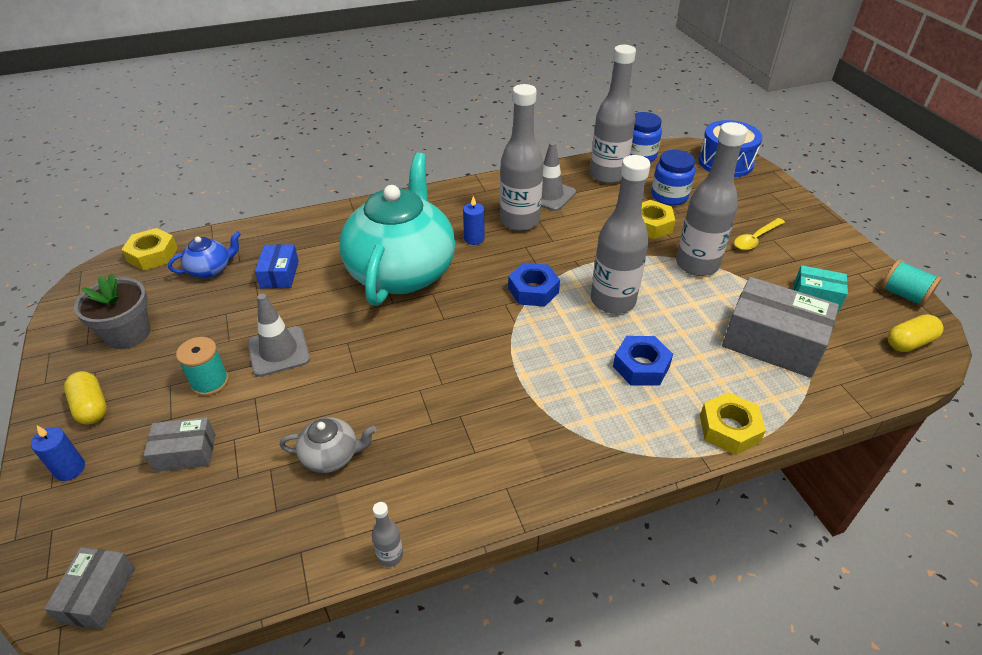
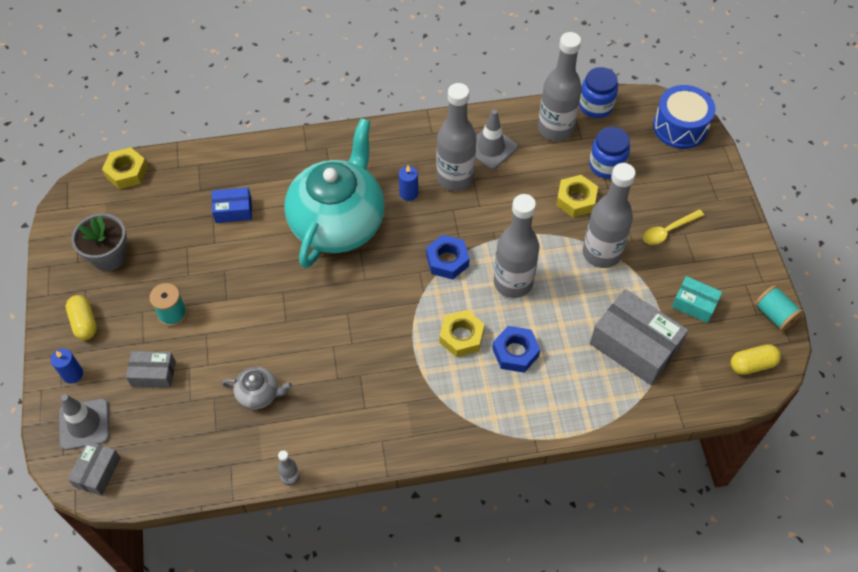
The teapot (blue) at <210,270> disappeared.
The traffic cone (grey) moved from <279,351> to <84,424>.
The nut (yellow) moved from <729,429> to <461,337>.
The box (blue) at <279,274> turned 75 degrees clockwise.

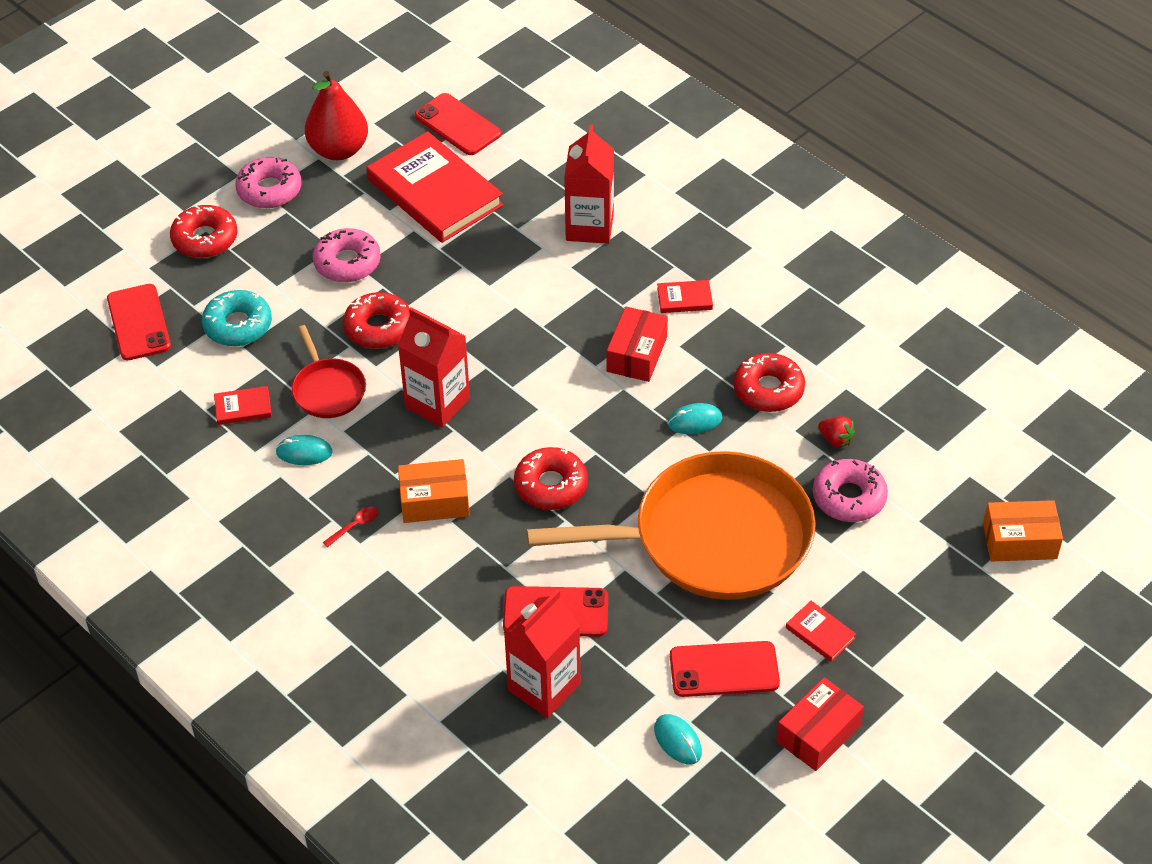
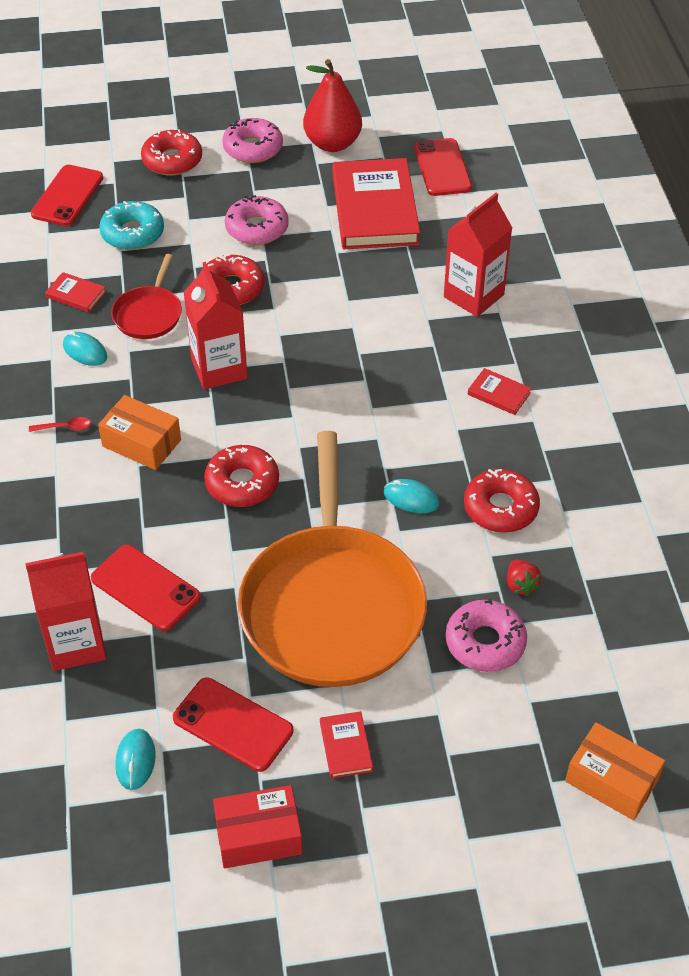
The box (red) at <636,354> disappeared.
The pan (orange) at <712,538> turned 60 degrees clockwise.

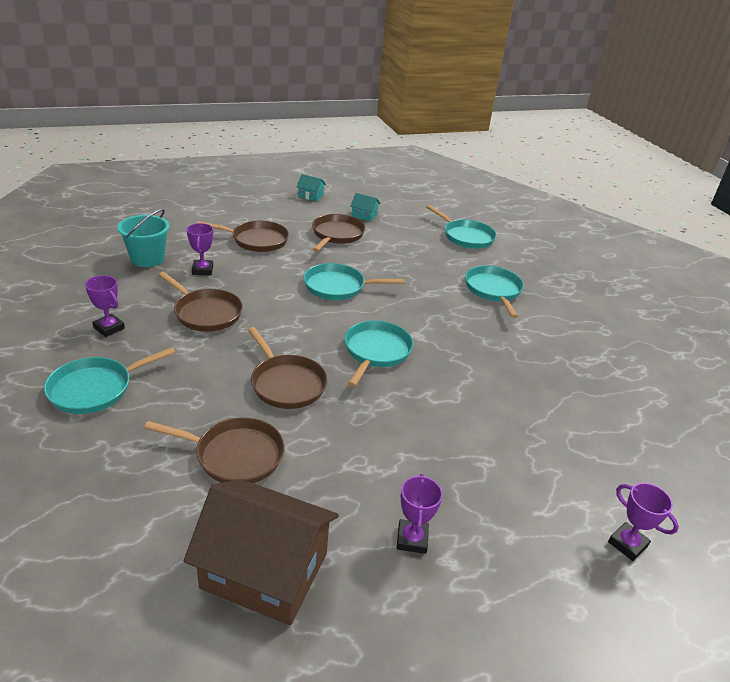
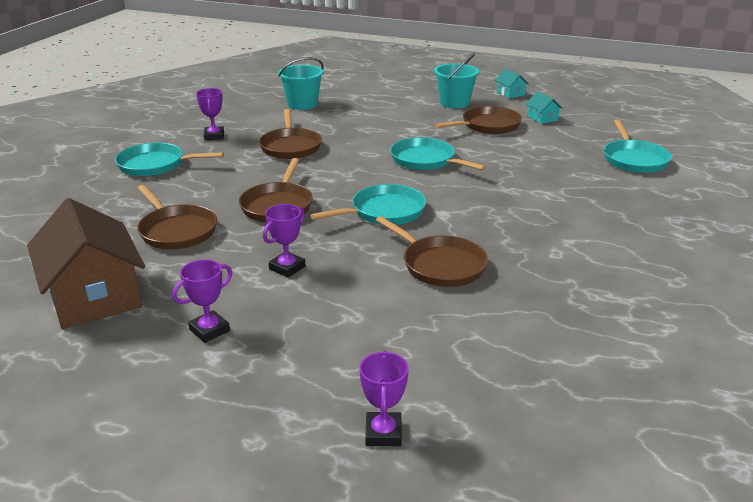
The pan (turquoise) at <493,290> disappeared.
The bucket (turquoise) at <454,103> appeared.
The trophy (purple) moved from <202,270> to <287,268>.
The pan (brown) moved from <256,240> to <440,265>.

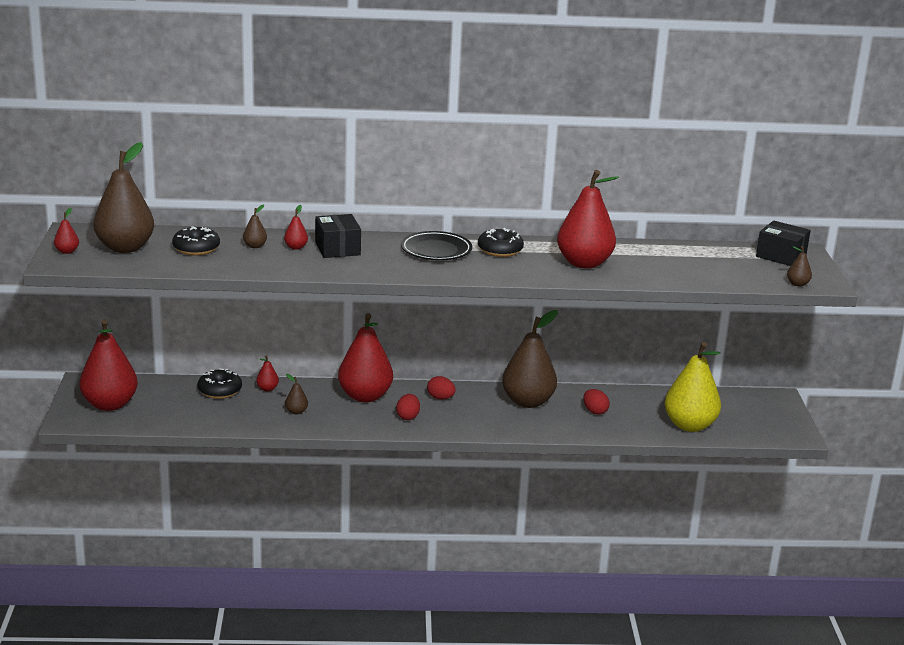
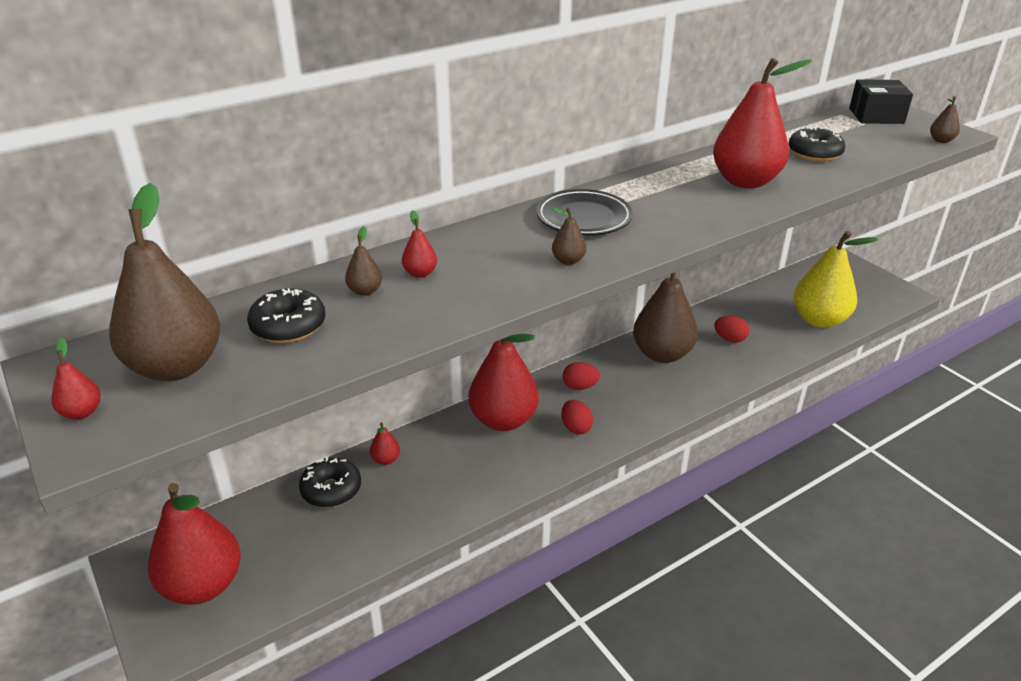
The box (black) at <337,248> disappeared.
The pear (brown) moved from <296,411> to <568,261>.
The donut (black) moved from <500,250> to <814,153>.

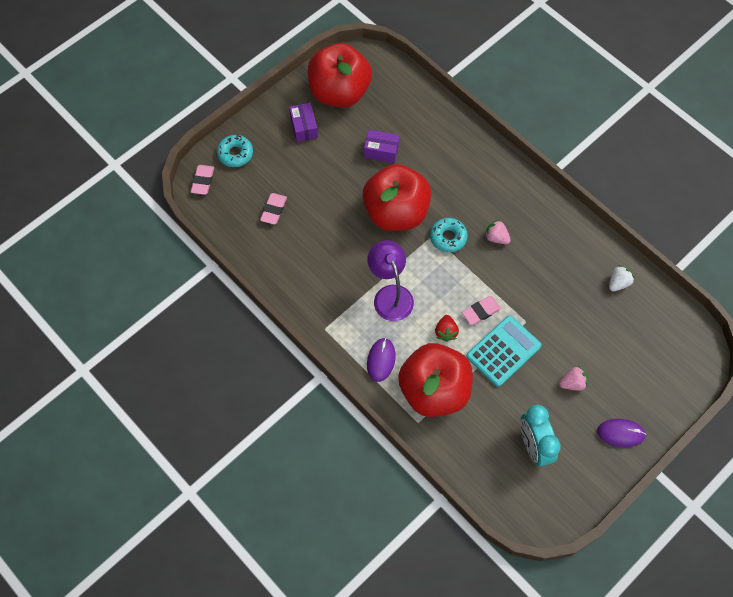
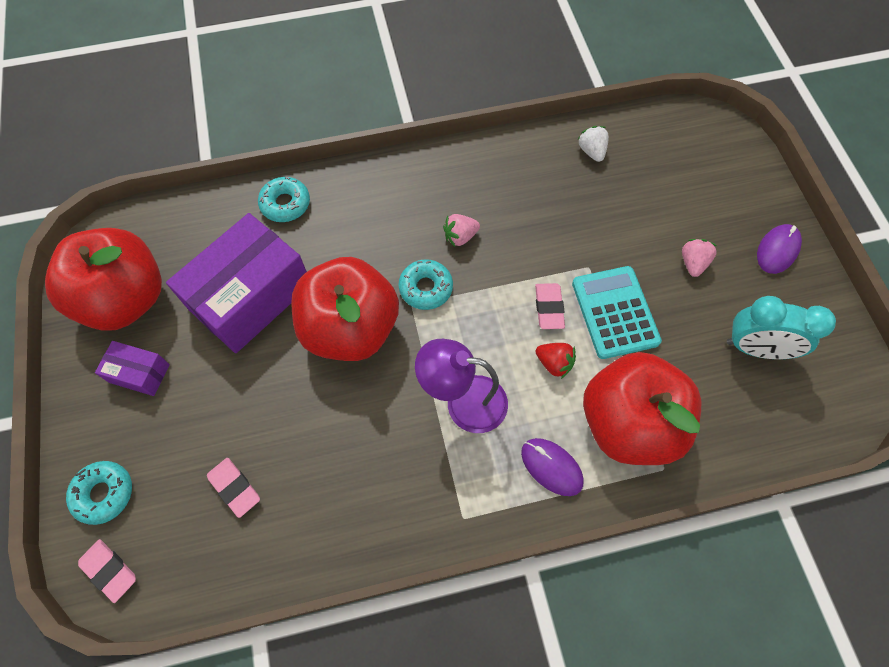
The donut (turquoise) at <285,204> appeared.
The box (purple) at <381,151> changed to 2.14 times the size.

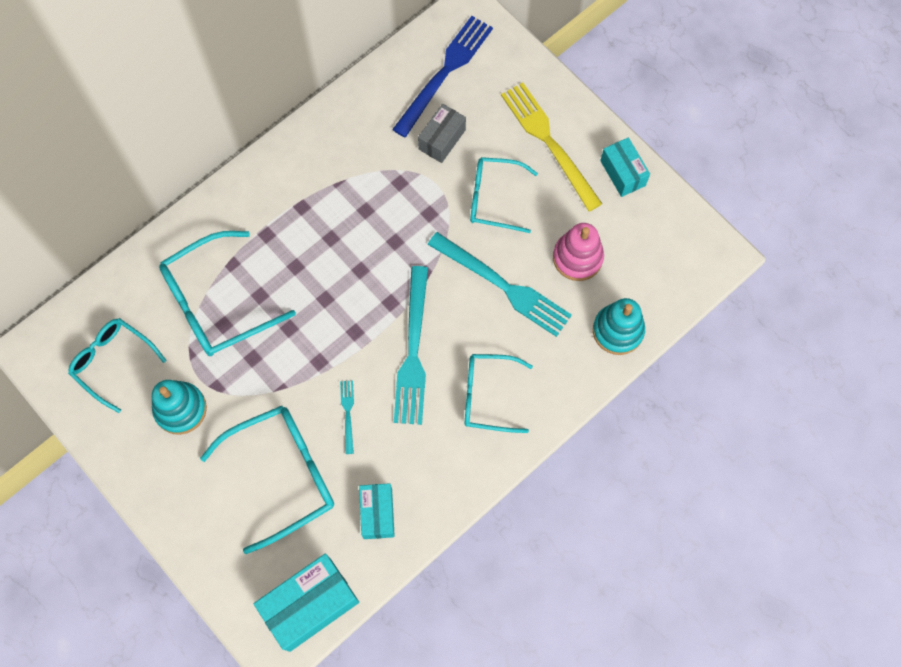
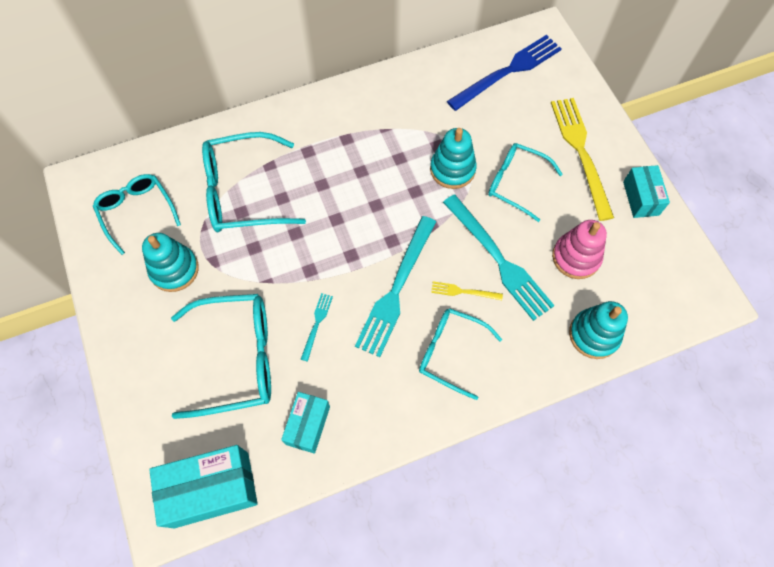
The box (grey) at <442,139> disappeared.
The stacking toy (turquoise) at <452,169> appeared.
The fork (yellow) at <463,291> appeared.

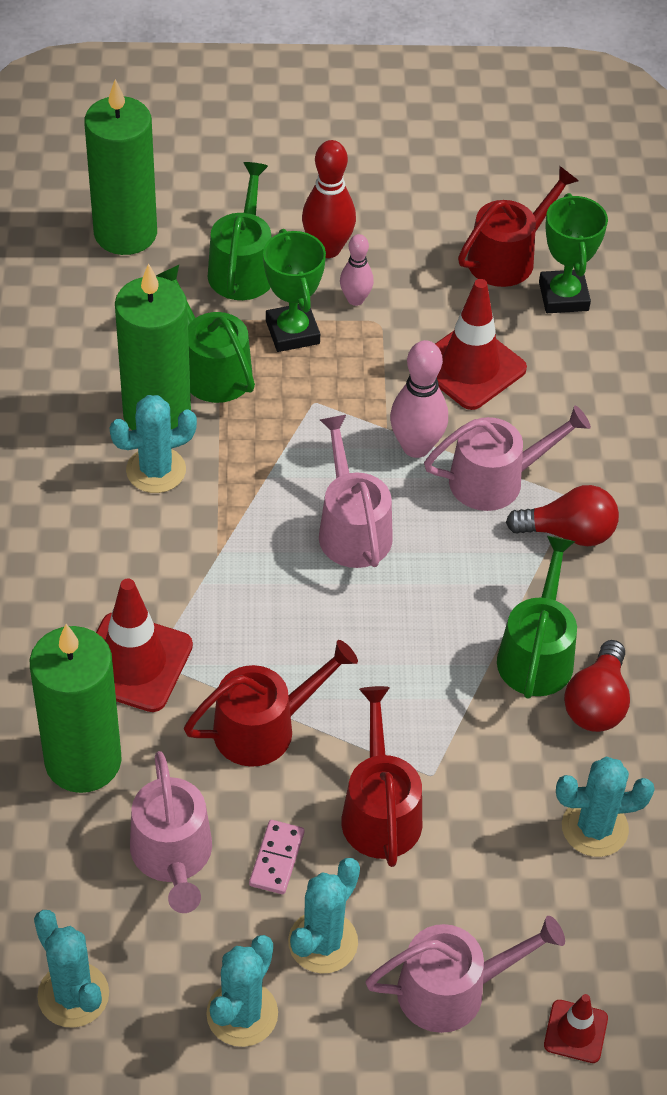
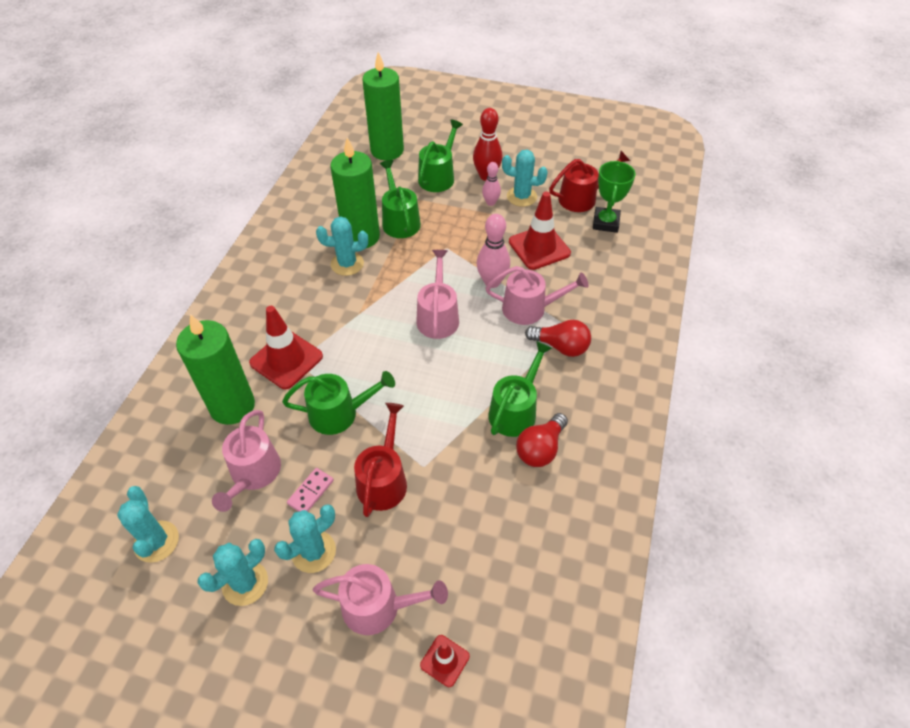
The trophy (green) at <292,332> disappeared.
The cactus (turquoise) moved from <594,828> to <521,197>.
The watering can (red) at <263,728> became the watering can (green) at <339,413>.

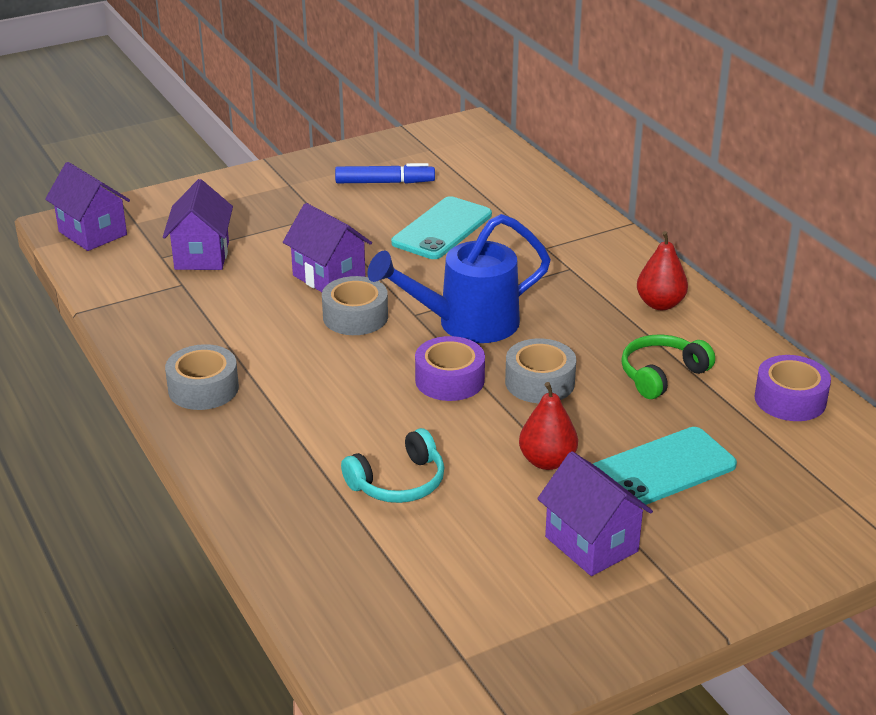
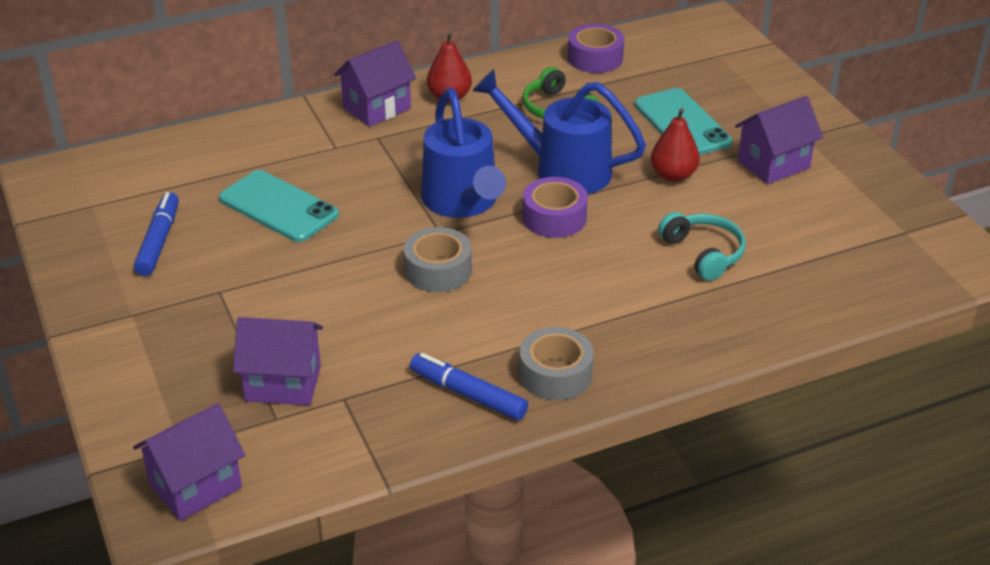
The marker (blue) at <468,394> appeared.
The house (purple) moved from <329,277> to <377,108>.
The tape (grey) at <539,382> was replaced by the watering can (blue) at <562,169>.

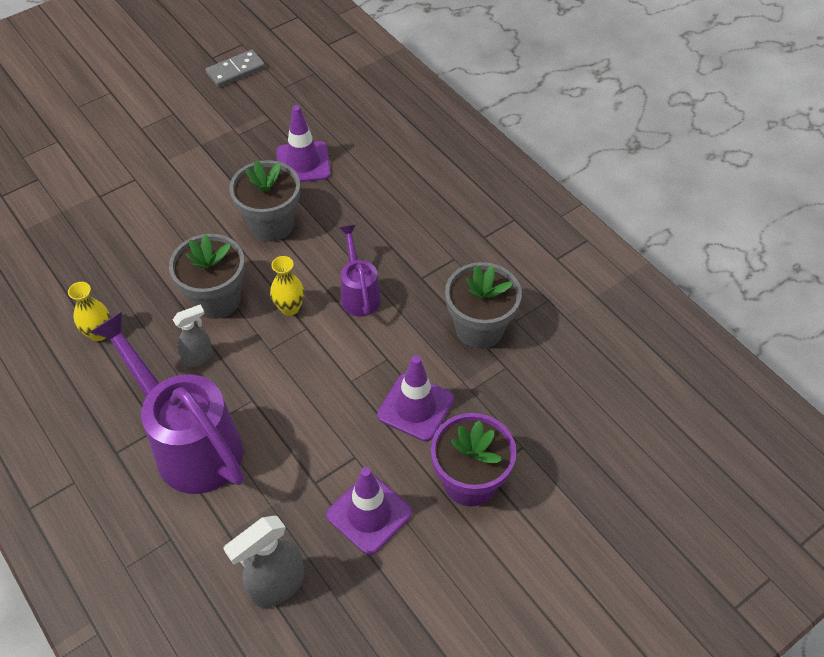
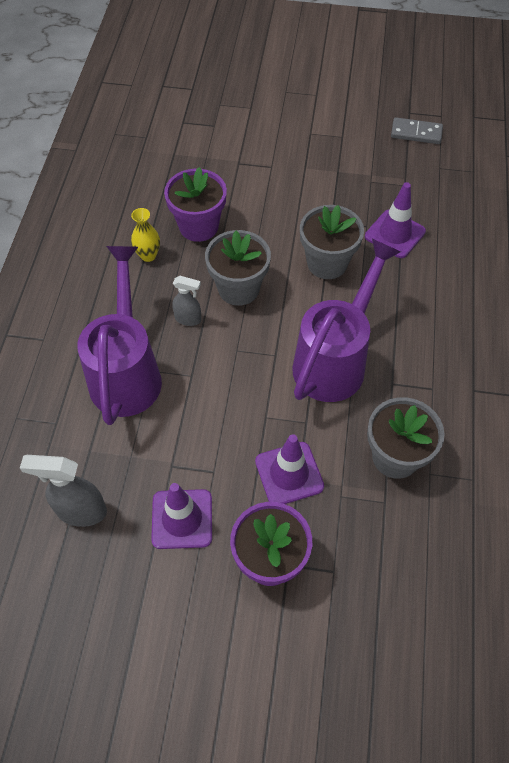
The vase (yellow) at <290,308> disappeared.
The flower pot (purple) at <198,226> appeared.
The watering can (purple) at <359,293> changed to 1.92 times the size.

